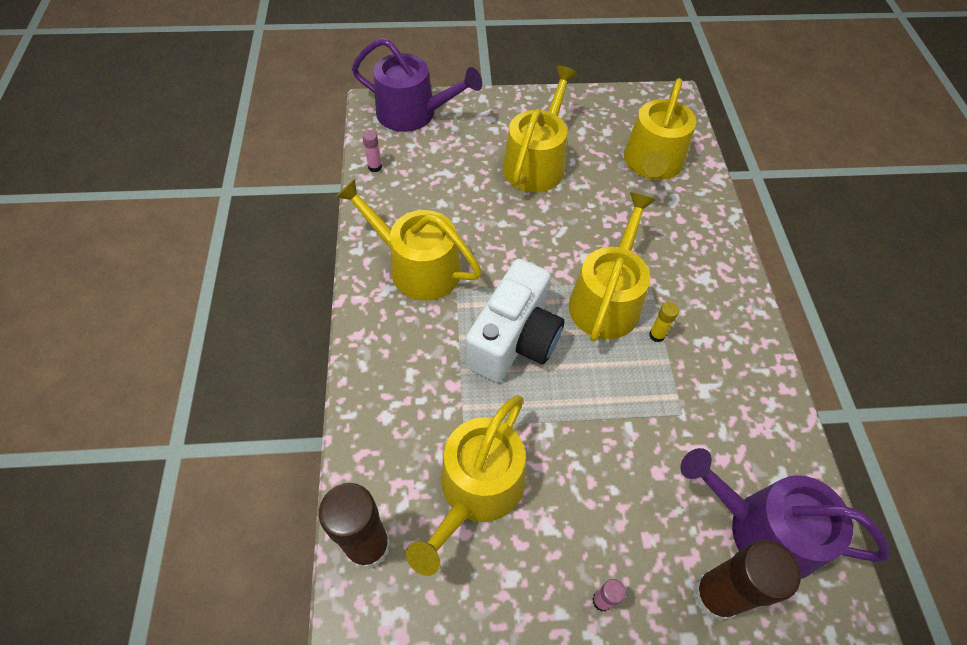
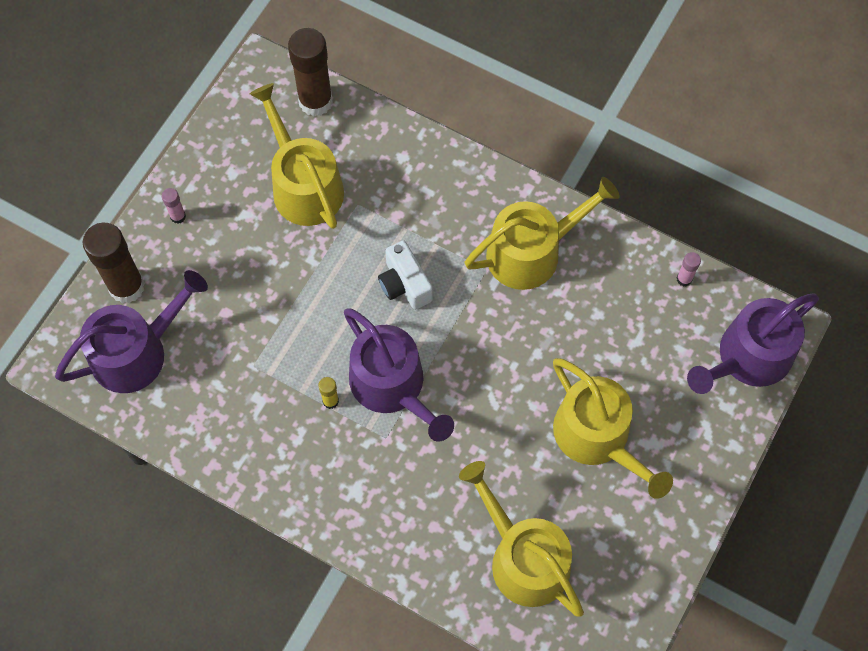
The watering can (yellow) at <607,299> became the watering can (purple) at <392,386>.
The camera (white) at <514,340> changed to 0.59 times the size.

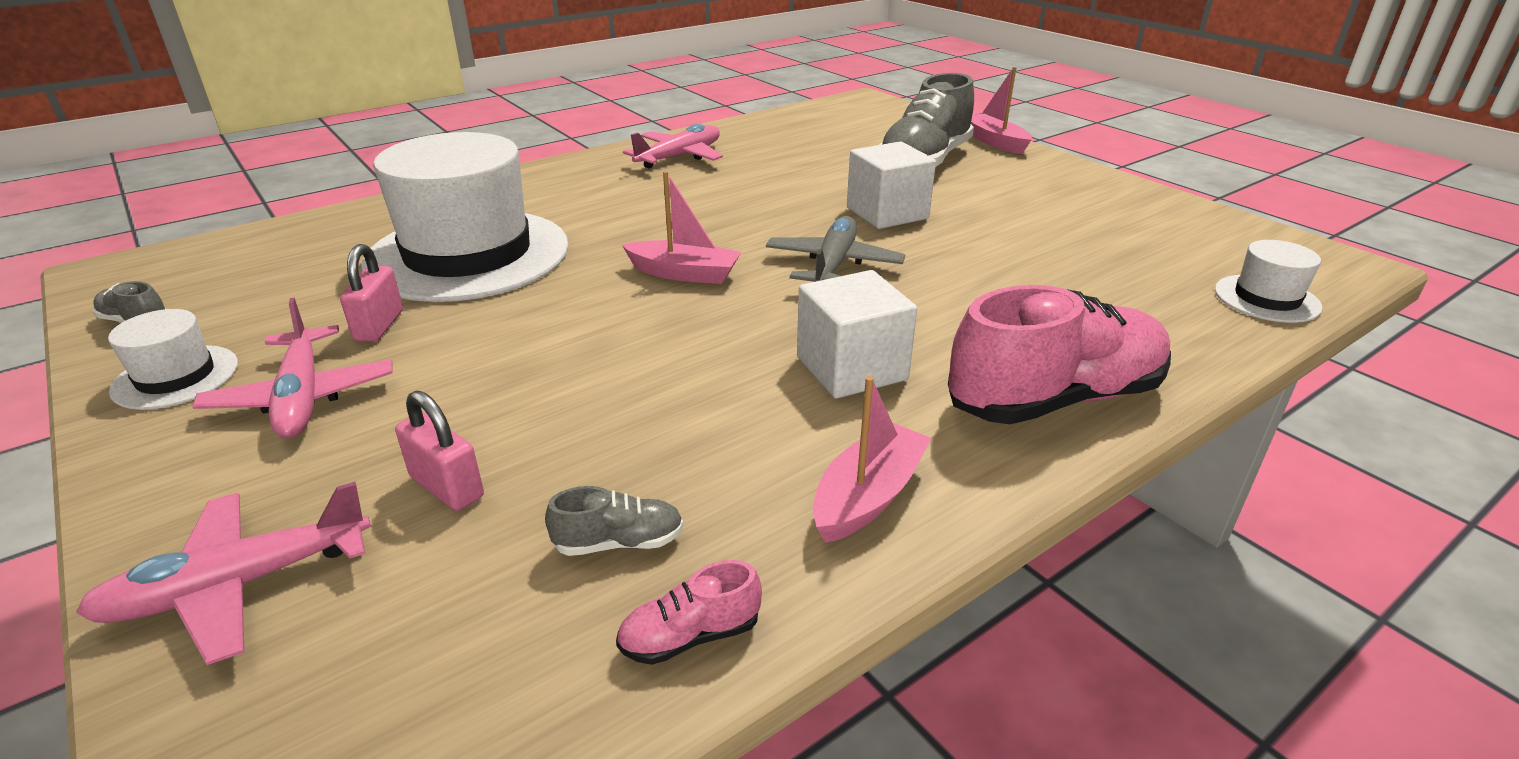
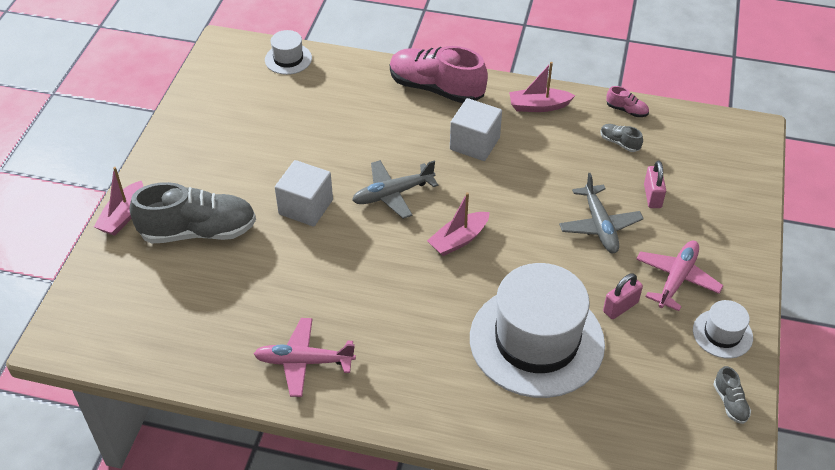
The plane (pink) at <238,585> disappeared.
The plane (grey) at <599,226> appeared.
The boat (pink) at <684,273> turned 105 degrees counterclockwise.

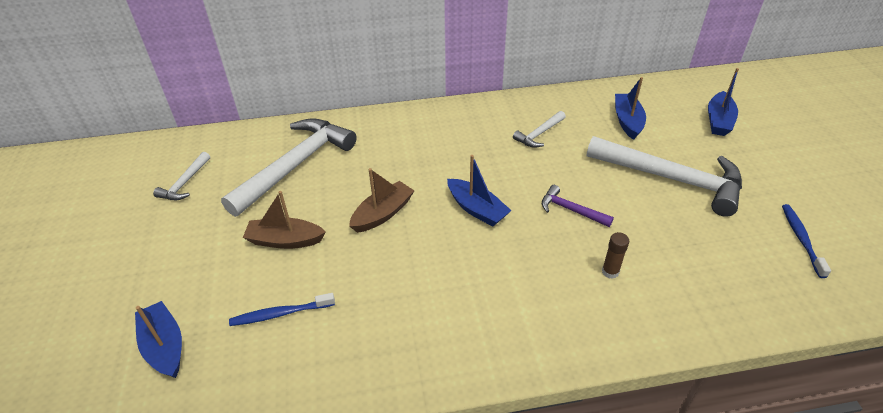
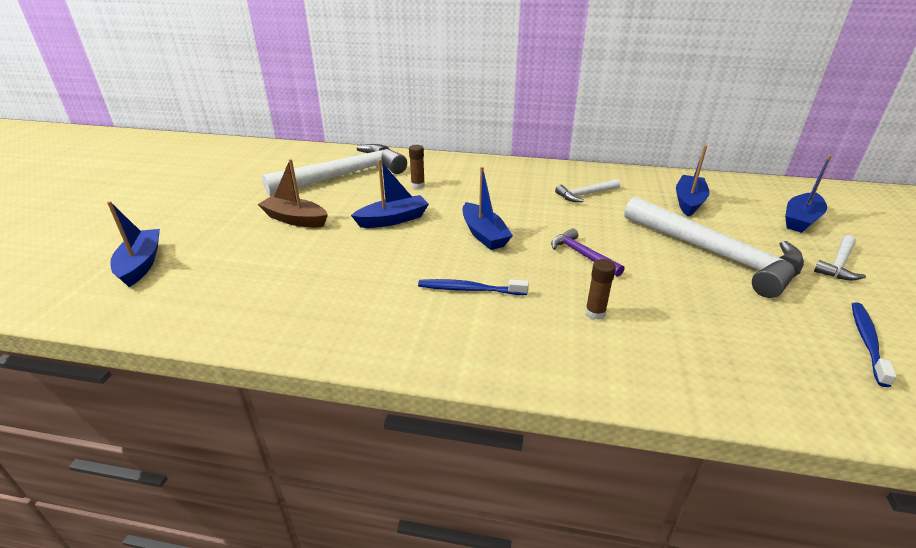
The glue stick (brown) at <418,185> appeared.
The hammer (white) moved from <185,183> to <838,264>.
The toothbrush (blue) moved from <280,314> to <469,289>.
The boat (brown) at <383,214> became the boat (blue) at <393,220>.

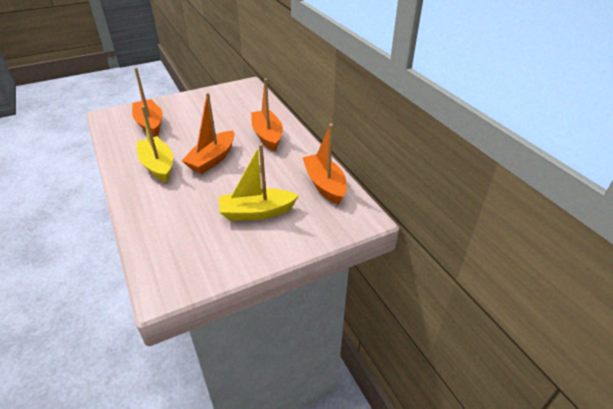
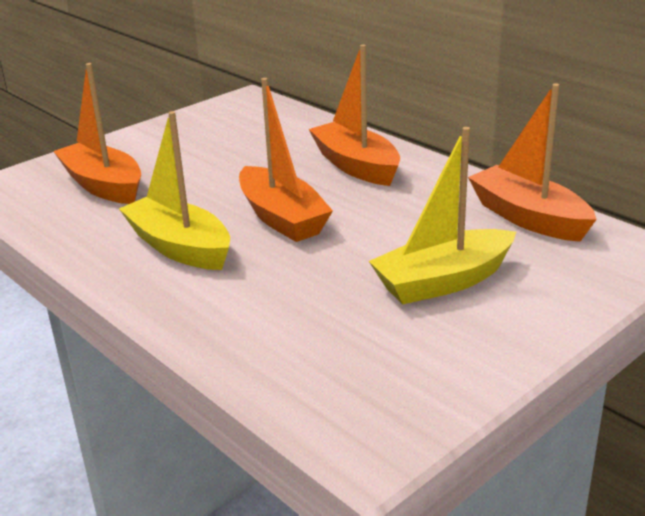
The boat (orange) at <212,159> turned 45 degrees counterclockwise.

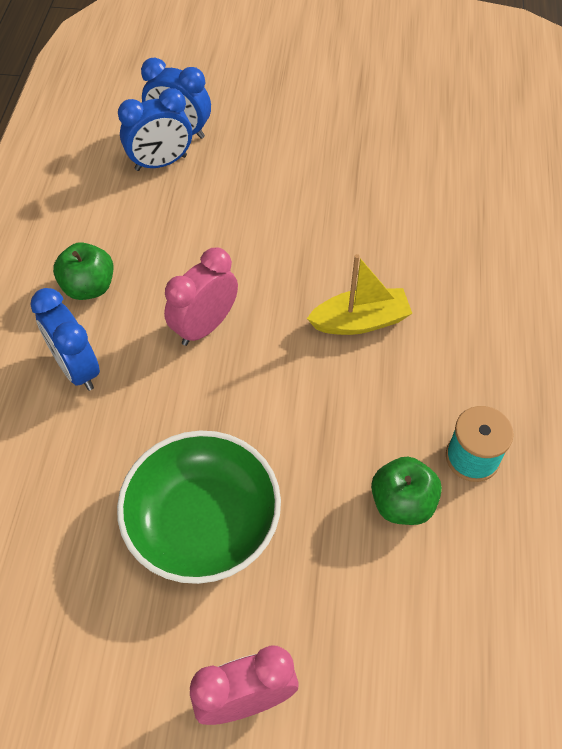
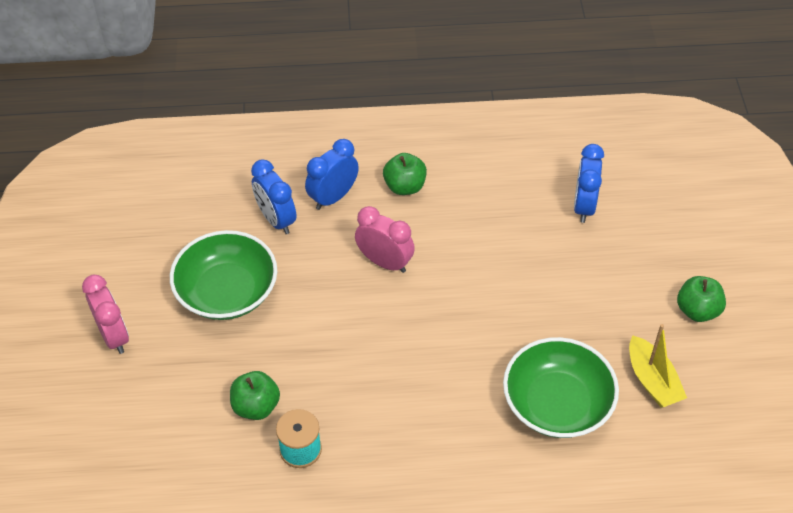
The bowl (green) at <557,403> appeared.
The apple (green) at <697,310> appeared.
The clock (blue) moved from <161,163> to <276,220>.
The boat (yellow) moved from <360,321> to <652,380>.

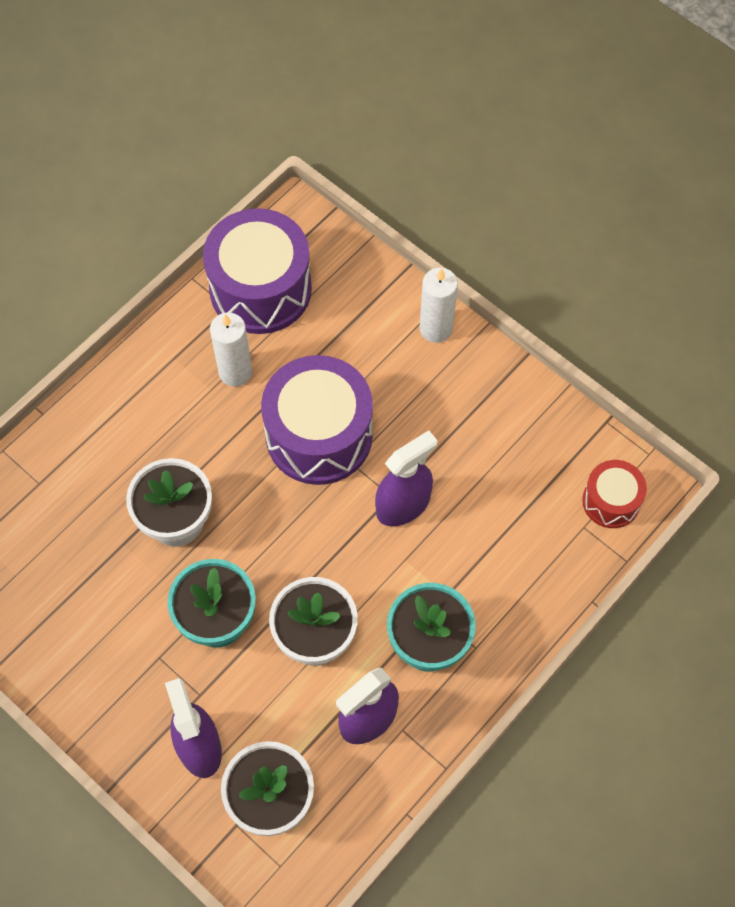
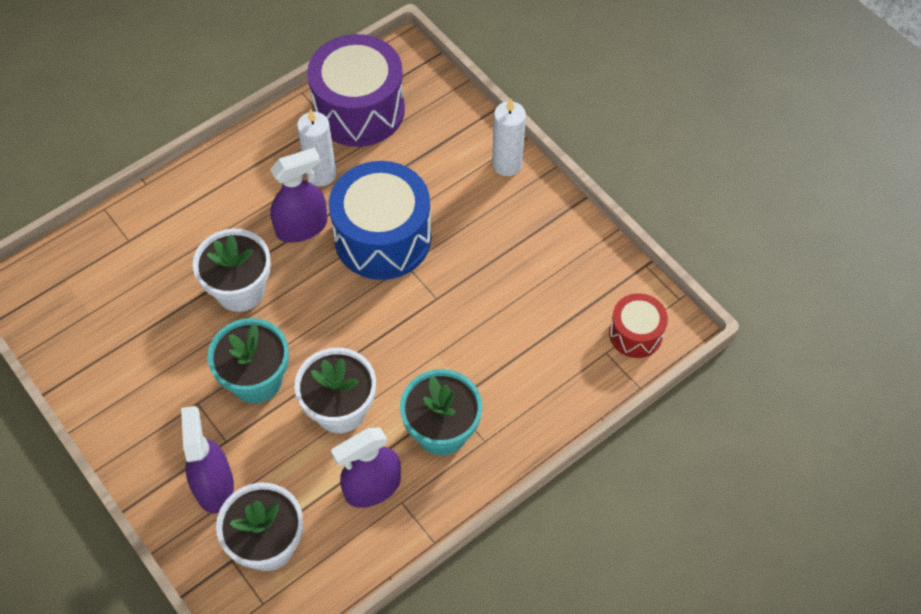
The spray bottle (purple) moved from <403,505> to <302,227>.
The drum (purple) at <319,435> became the drum (blue) at <382,238>.

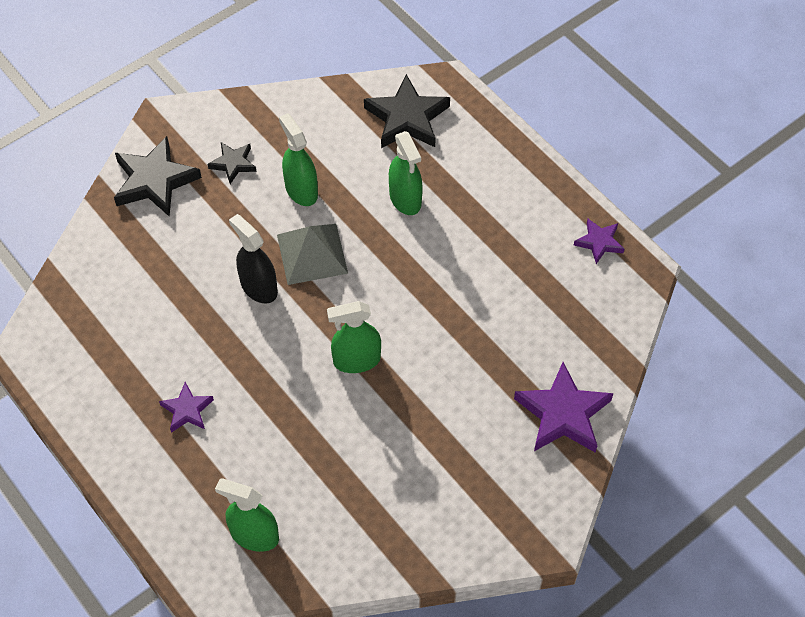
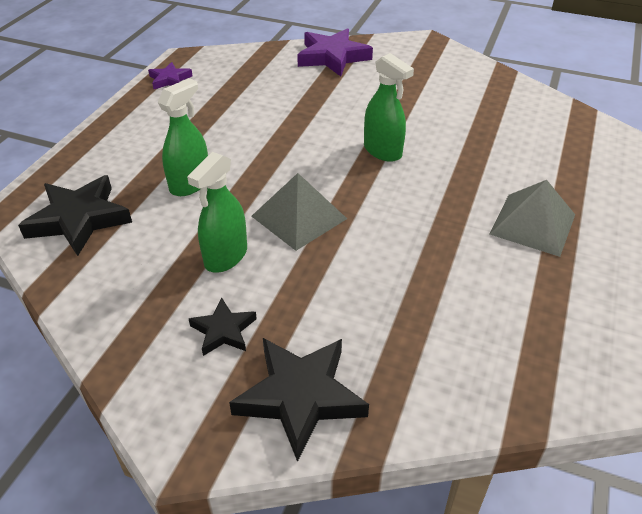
The spray bottle (green) at <254,535> disappeared.
The spray bottle (black) at <258,287> disappeared.
The star (purple) at <187,410> was replaced by the pyramid (grey) at <532,224>.

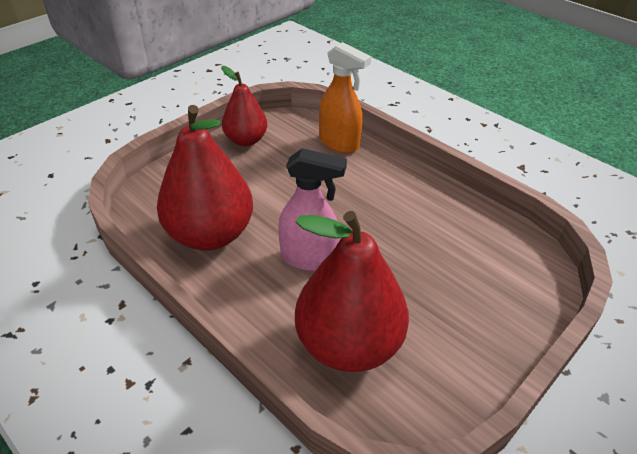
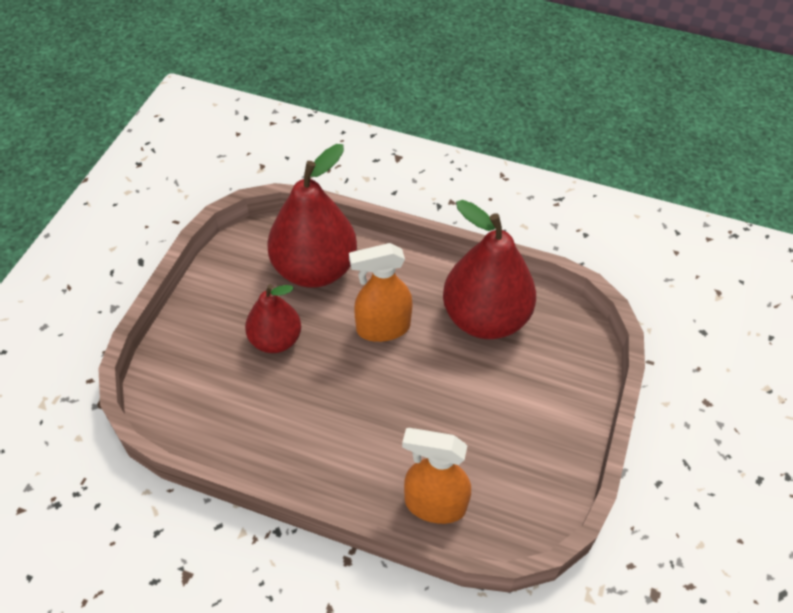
The pear (red) moved from <246,140> to <275,340>.
The spray bottle (pink) at <309,258> became the spray bottle (orange) at <382,328>.

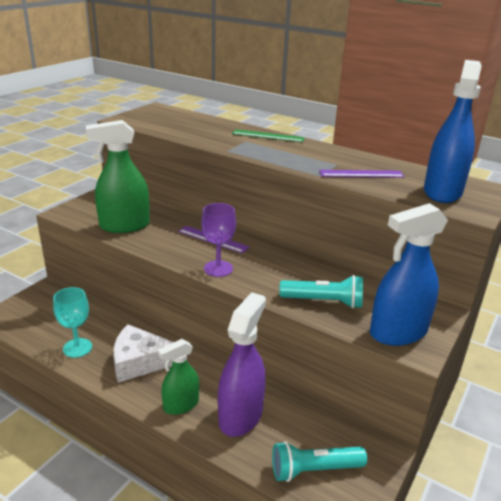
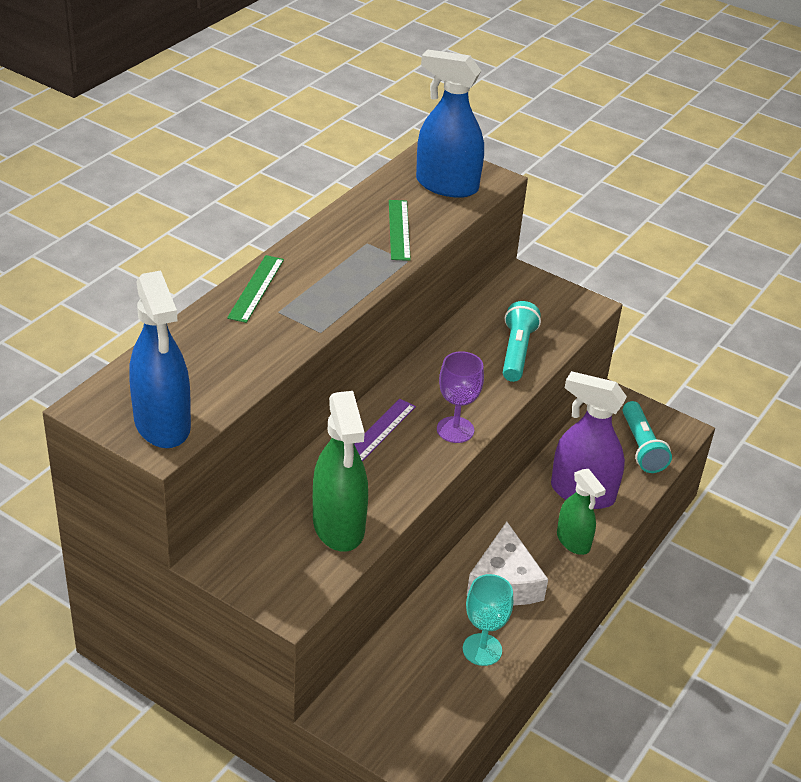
The spray bottle (blue) moved from <398,332> to <162,424>.
The ruler (purple) at <361,174> became the ruler (green) at <399,230>.

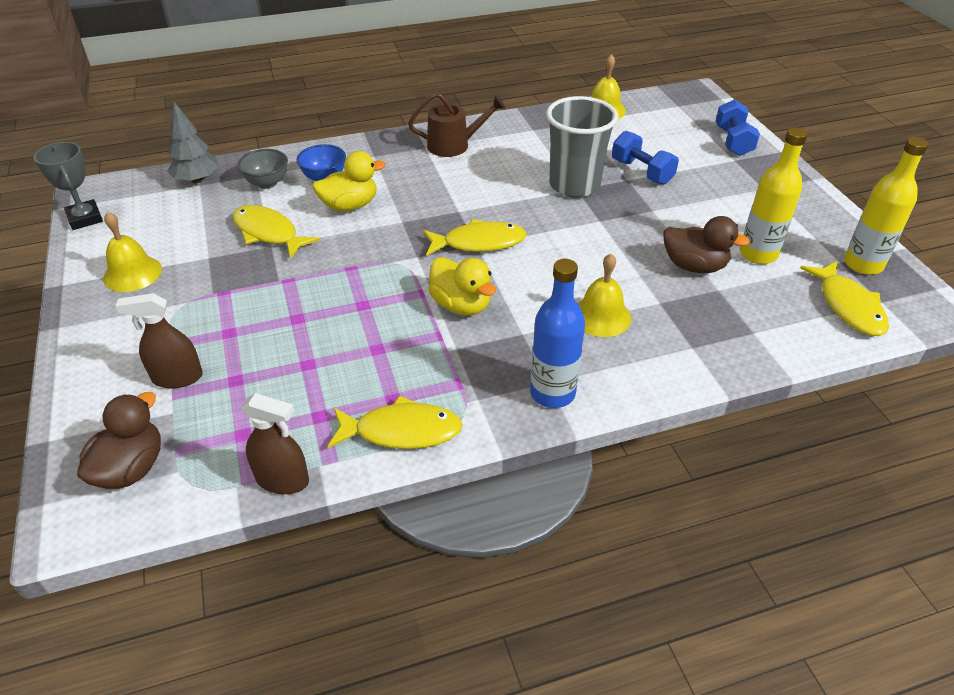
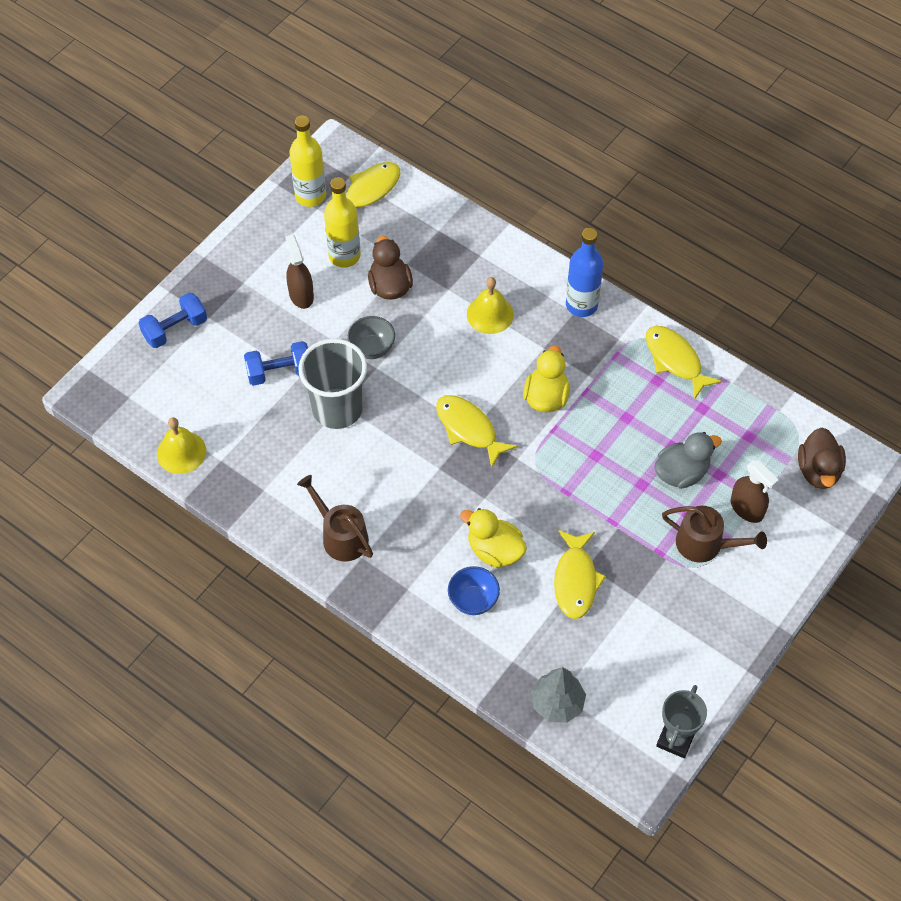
The bell (yellow) at <132,273> disappeared.
The duck (grey) at <681,473> appeared.
The watering can (brown) at <705,544> appeared.
The bowl (grey) moved from <267,183> to <372,348>.
The spray bottle (brown) moved from <282,480> to <301,295>.
The duck (brown) at <131,468> turned 75 degrees counterclockwise.
The dumbbell (blue) at <641,172> turned 60 degrees clockwise.

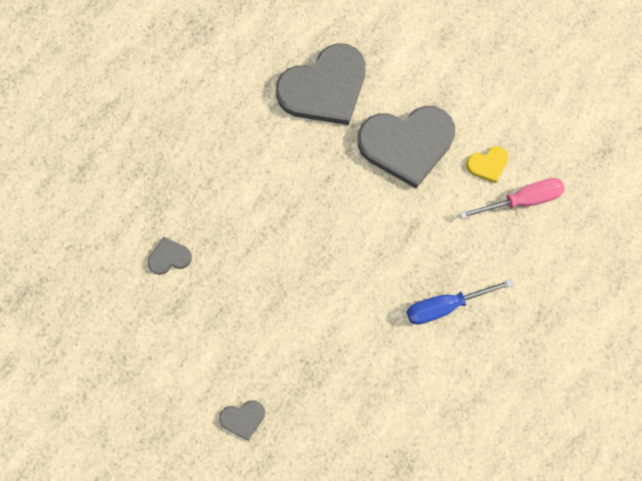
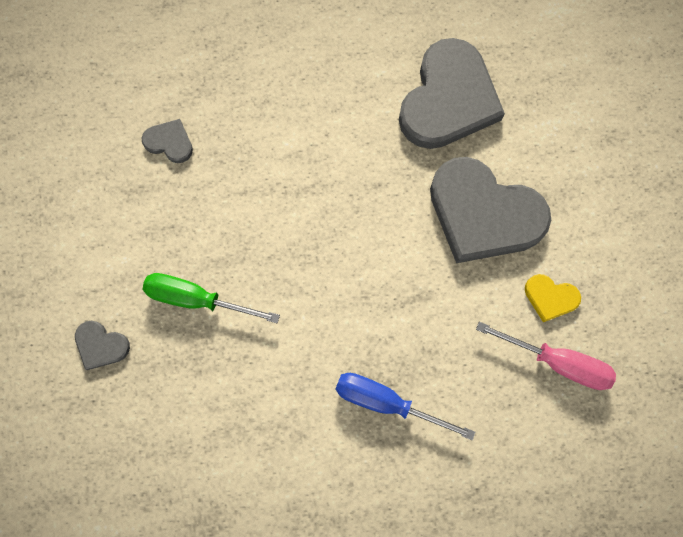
The screwdriver (green) at <197,299> appeared.
The heart (grey) at <324,88> turned 75 degrees counterclockwise.

